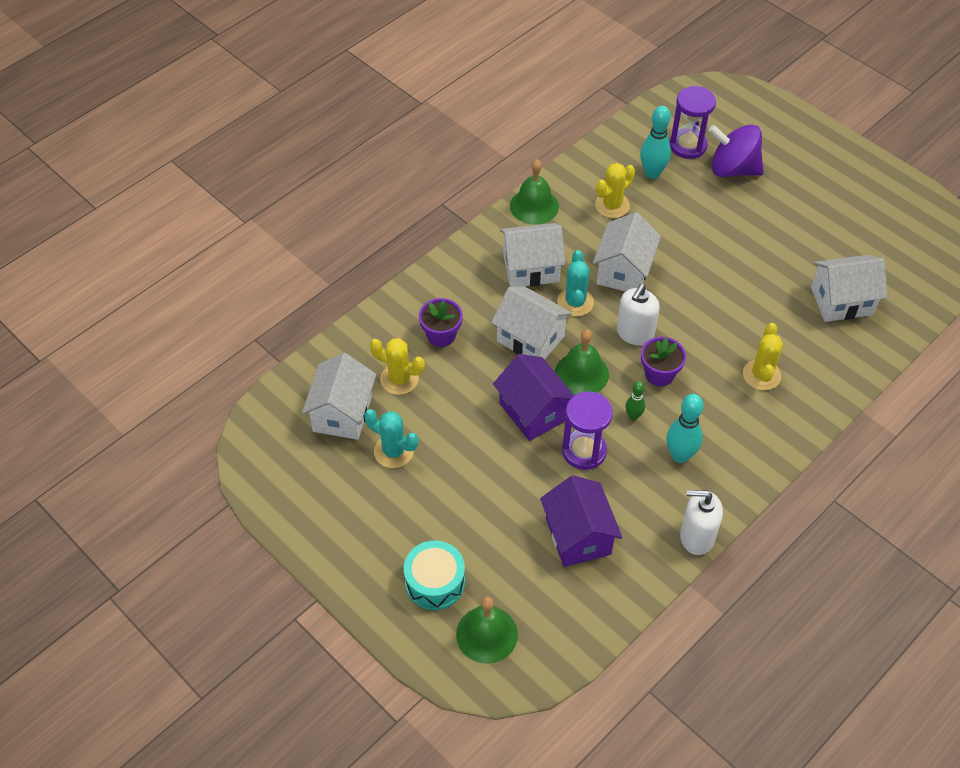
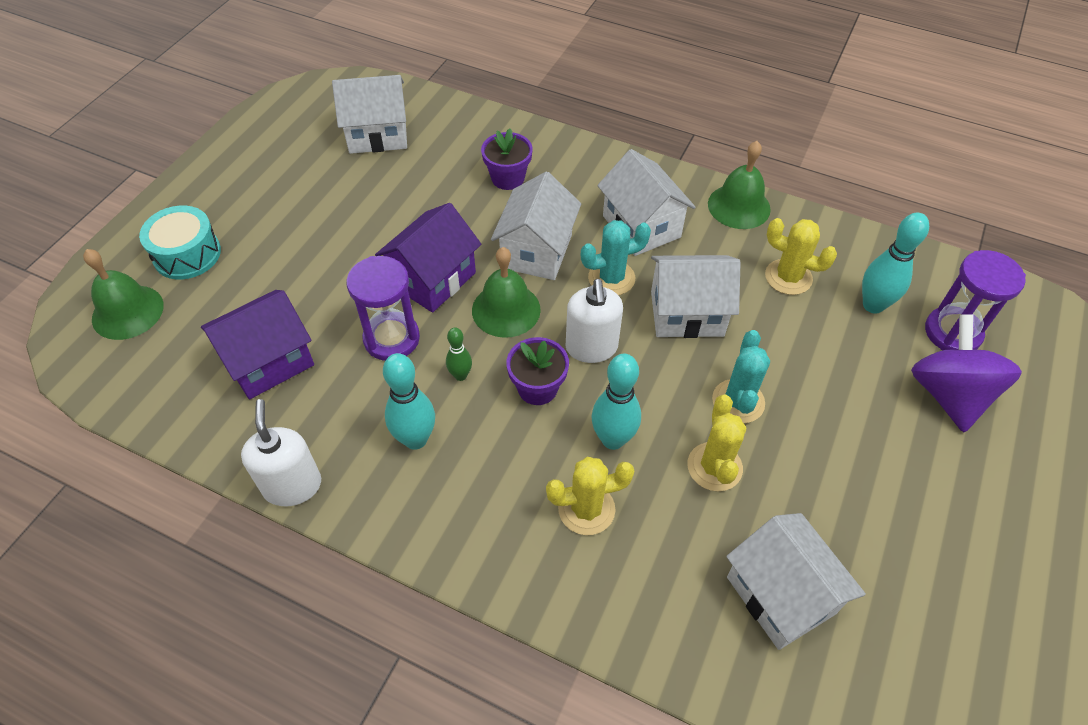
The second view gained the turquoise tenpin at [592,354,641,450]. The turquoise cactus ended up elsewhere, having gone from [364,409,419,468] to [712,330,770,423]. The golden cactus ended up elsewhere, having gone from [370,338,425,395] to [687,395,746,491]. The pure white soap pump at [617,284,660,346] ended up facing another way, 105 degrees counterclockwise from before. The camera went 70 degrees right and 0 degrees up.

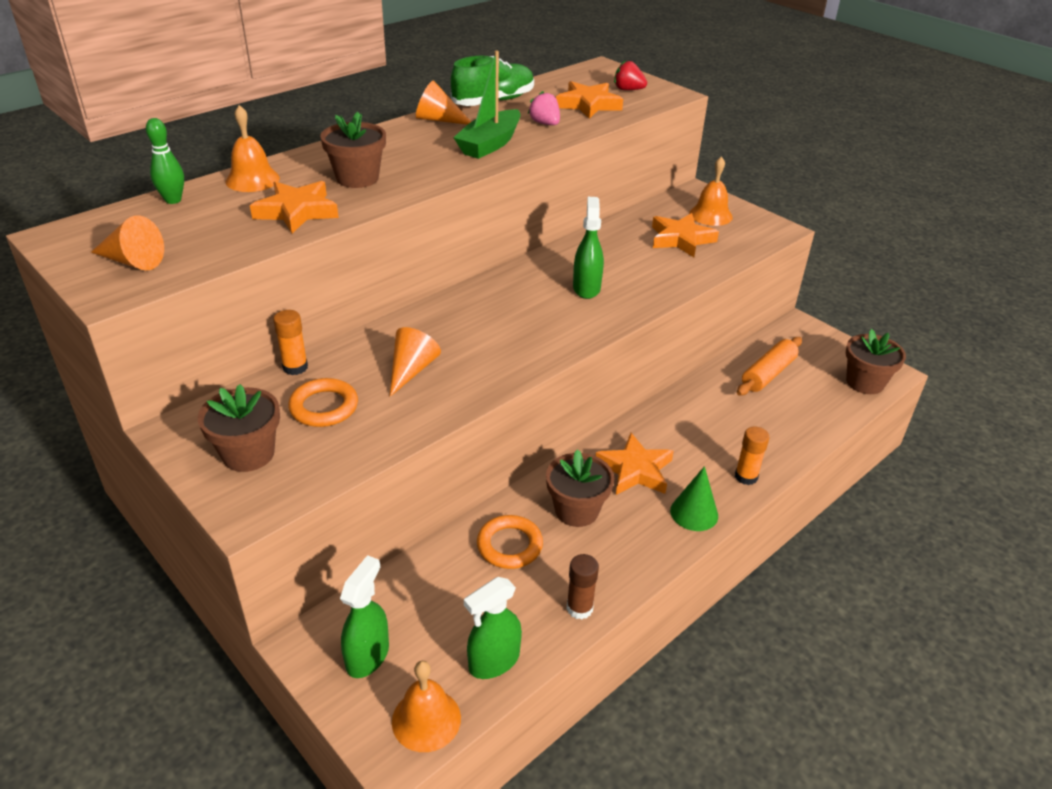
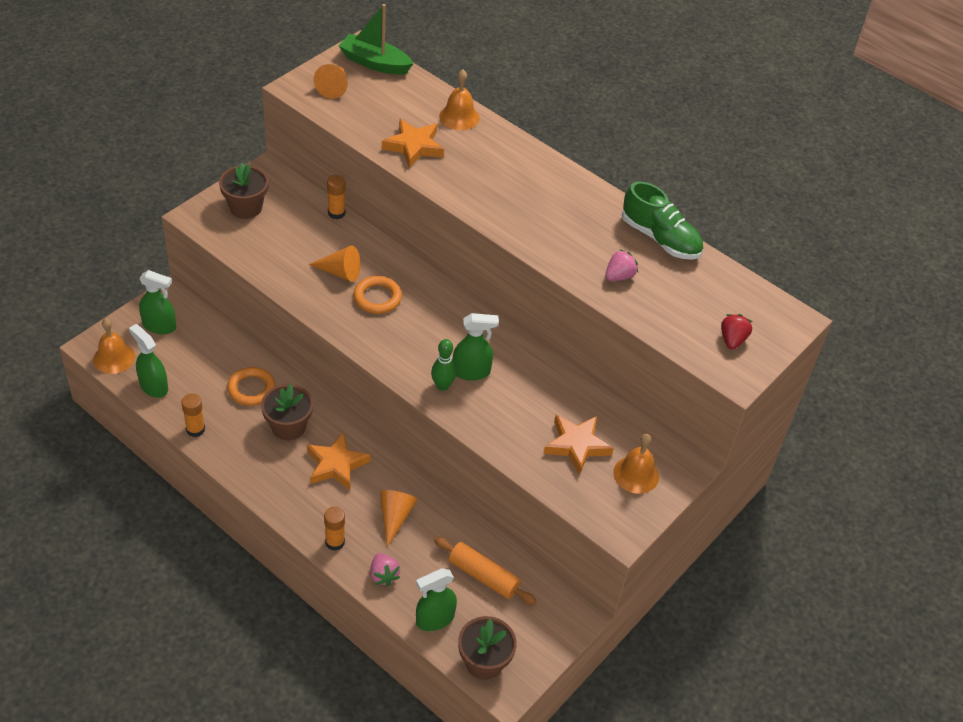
The second view lost the brown flower pot at [320,112,386,188]. The second view lost the orange-coloured star shape at [556,81,623,119]. The second view lost the leaf-green cone at [670,466,718,531]. The second view gained the rosy strawberry at [370,553,400,586]. The second view gained the leaf-green spray bottle at [416,568,457,631]. The leaf-green tenpin ended up elsewhere, having gone from [146,118,184,204] to [431,339,456,391]. The orange-coloured ring ended up elsewhere, having gone from [288,378,358,427] to [353,276,402,314]. The orange-coloured cone ended up elsewhere, having gone from [416,80,471,125] to [380,490,418,547]. The leaf-green boat ended up elsewhere, having gone from [453,51,521,159] to [339,4,413,75]. What was the brown glue at [567,554,599,620] turned into the orange-coloured glue at [181,394,205,437]. The camera went 80 degrees right and 10 degrees up.

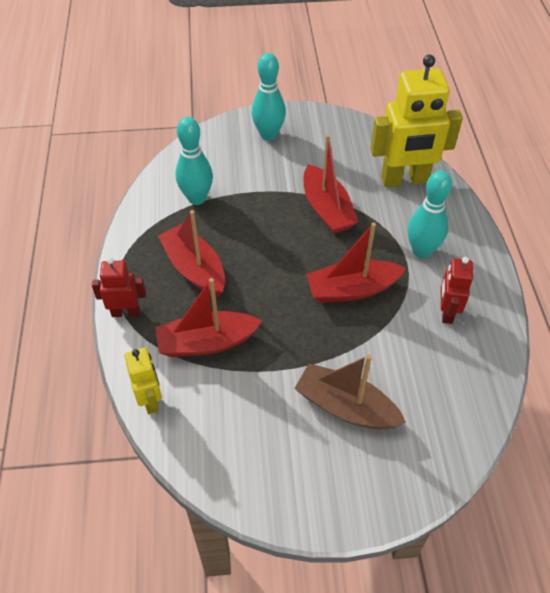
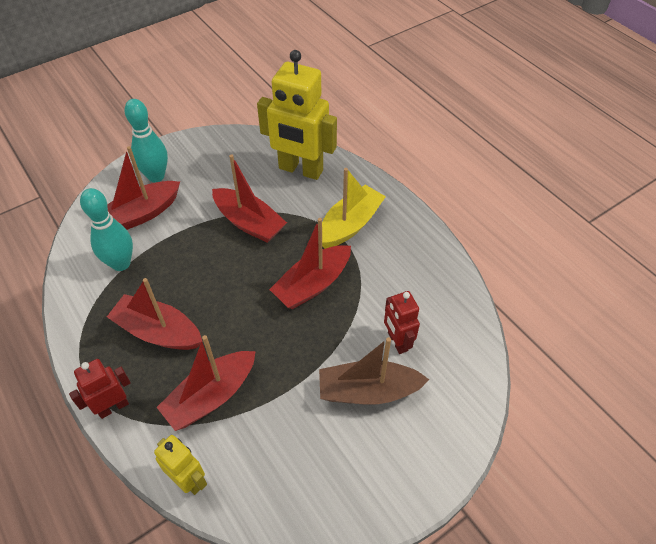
The second view gained the crimson boat at [107,146,180,230]. The crimson robot figure ended up elsewhere, having gone from [441,257,473,324] to [384,291,420,354]. Where the turquoise tenpin stood at [408,170,452,258], the golden boat came to stand at [322,168,386,249]. The golden robot figure at [370,55,463,187] ended up facing another way, 60 degrees clockwise from before. The camera went 30 degrees left and 0 degrees up.

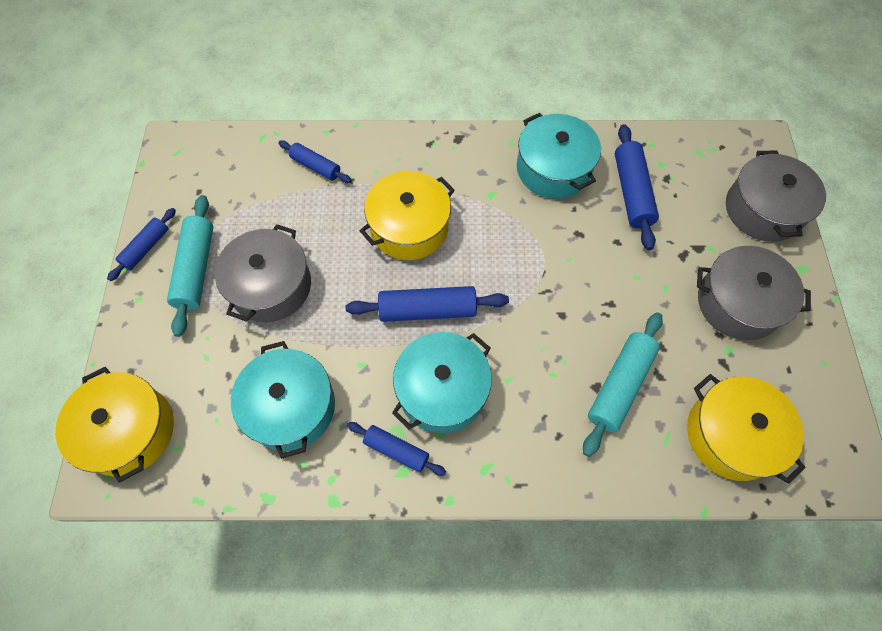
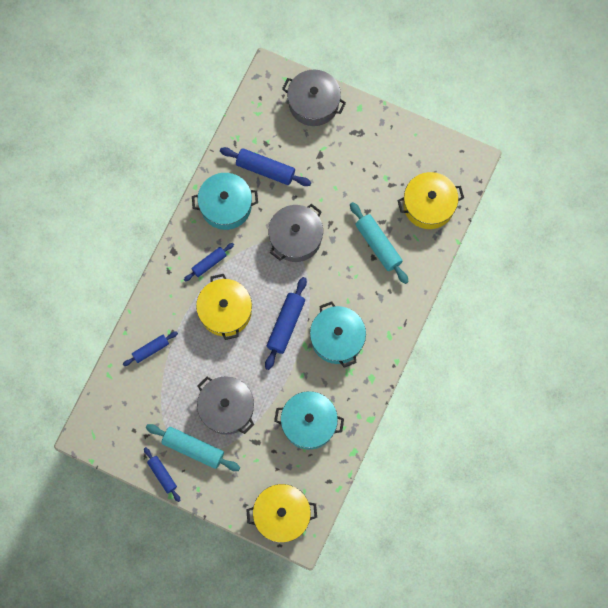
The cobalt pastry roller ended up elsewhere, having gone from [347,422,446,476] to [184,243,234,281]. The gray stockpot ended up elsewhere, having gone from [697,246,811,340] to [268,204,323,262]. The camera went 65 degrees left and 10 degrees up.

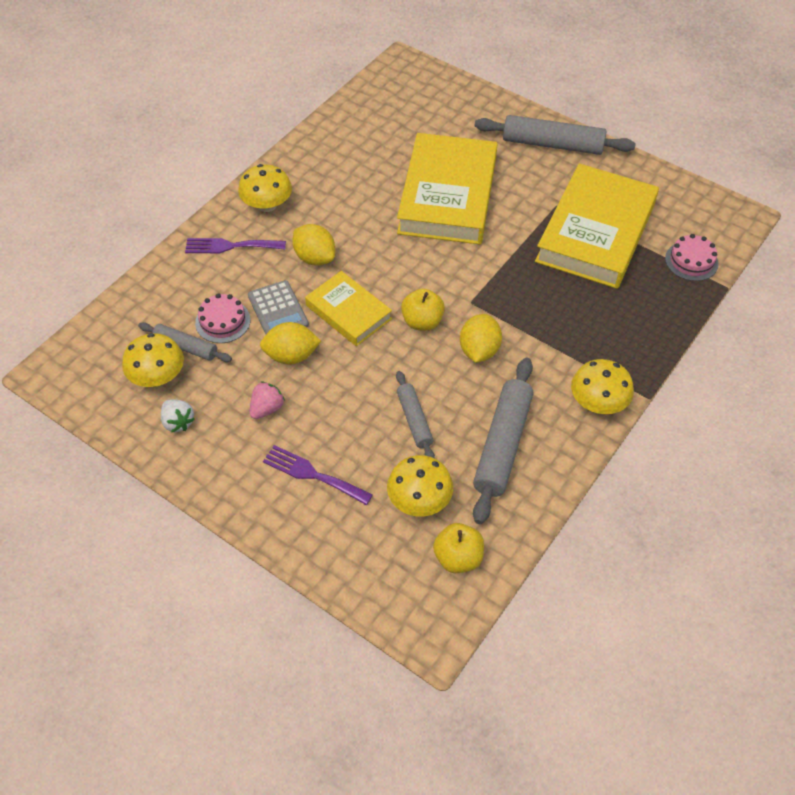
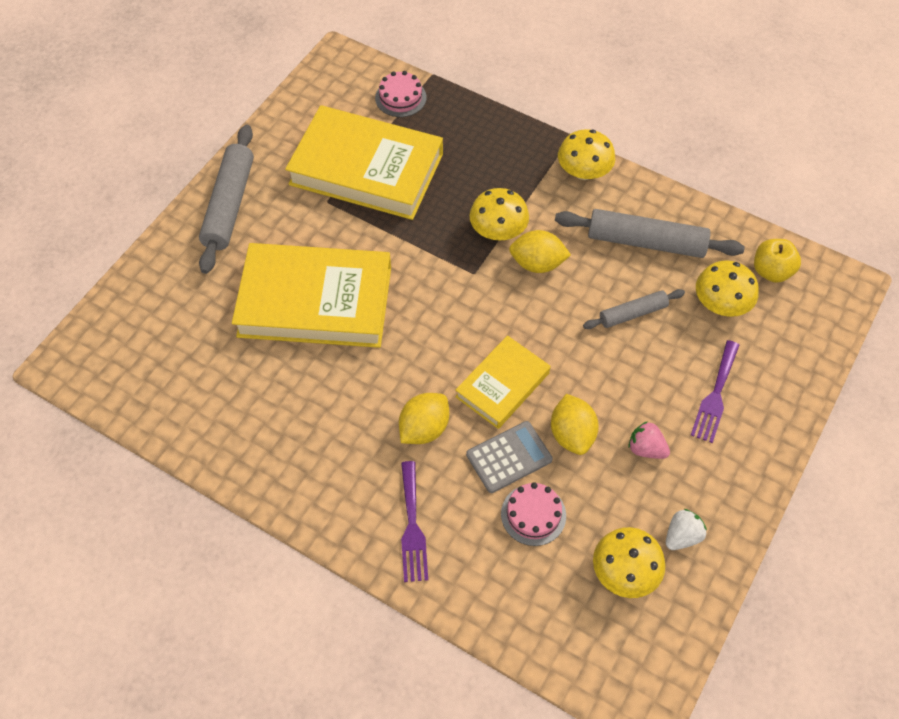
The second view lost the gray pastry roller at [138,322,232,362]. The second view lost the golden toy apple at [401,288,445,330]. The golden mushroom ended up elsewhere, having gone from [238,164,292,212] to [469,188,529,240]. The camera went 95 degrees left and 5 degrees up.

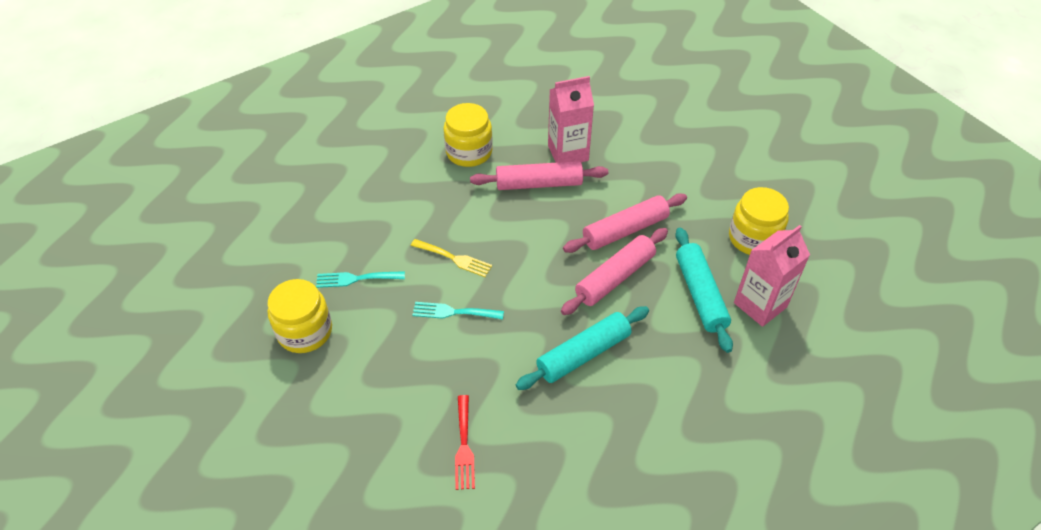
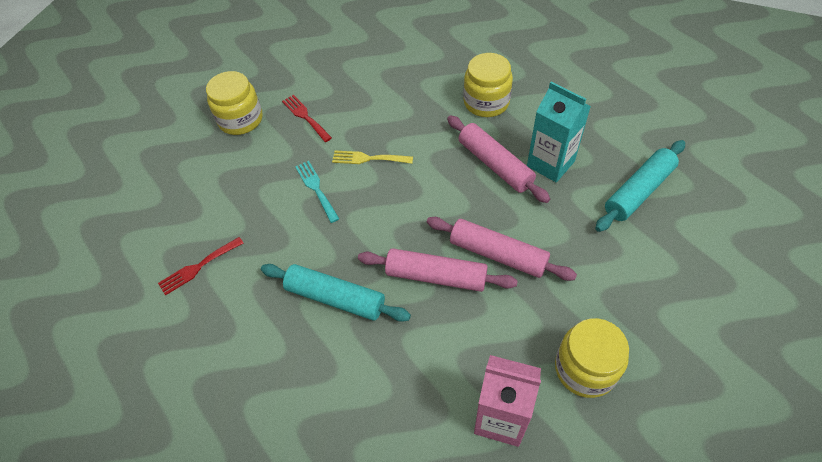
The turquoise pastry roller ended up elsewhere, having gone from [675,228,733,353] to [595,140,685,232]. What was the turquoise dinner fork at [316,271,405,288] turned into the crimson dinner fork at [282,95,332,142]. What was the rosy milk carton at [548,76,594,163] turned into the turquoise milk carton at [527,82,591,183]. The golden dinner fork at [411,239,492,277] ended up facing another way, 105 degrees clockwise from before. The camera went 60 degrees right and 5 degrees up.

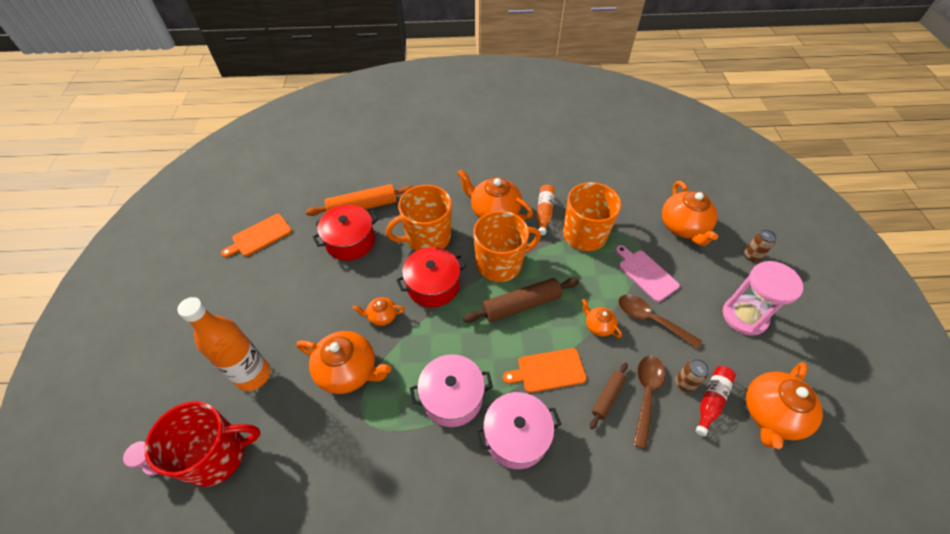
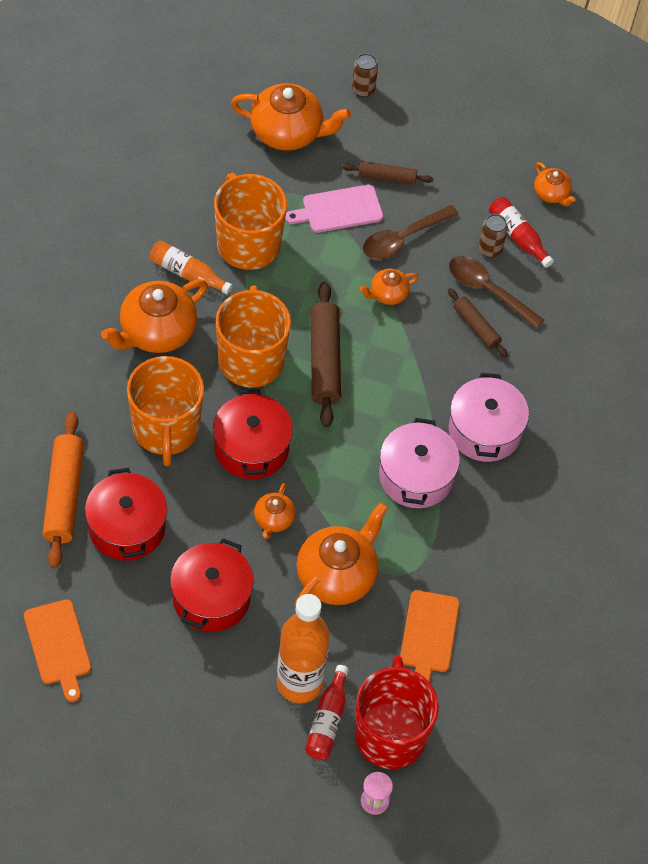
The second view lost the rosy sand timer at [723,261,803,336]. The second view gained the crimson stockpot at [170,538,254,632]. The second view gained the crimson drink bottle at [305,665,349,760]. The second view gained the brown pastry roller at [342,161,433,185]. The orange-coloured cutting board ended up elsewhere, having gone from [503,348,587,393] to [400,590,460,682]. The size of the orange-coloured teapot at [746,362,823,449] changed by a factor of 0.51. The camera went 75 degrees left and 5 degrees up.

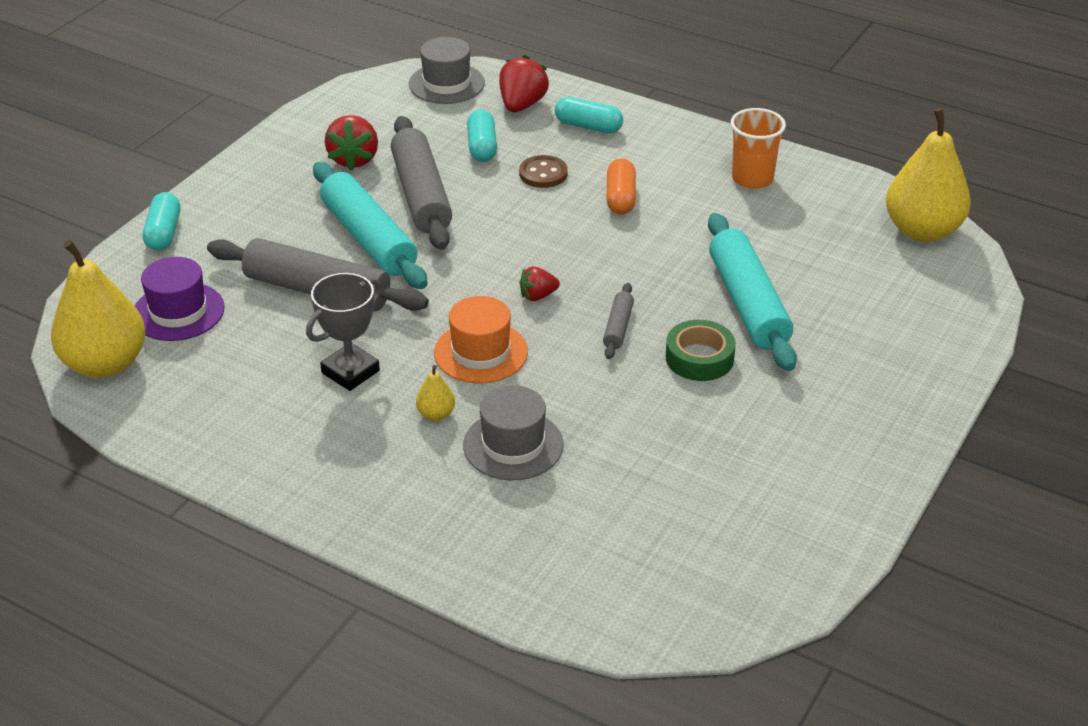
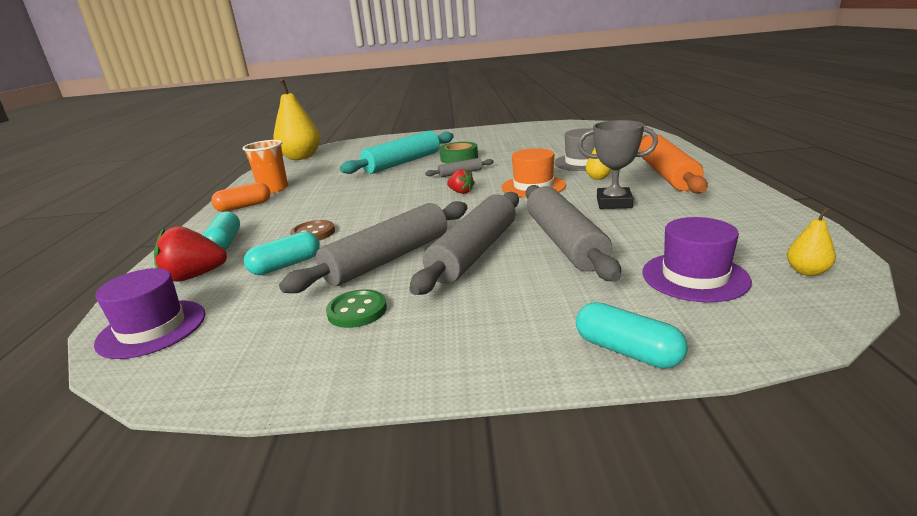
The second view gained the orange-coloured pastry roller at [639,134,708,194]. The orange-coloured capsule ended up elsewhere, having gone from [607,158,636,214] to [211,182,270,212]. Where the crimson strawberry stood at [324,115,378,170], the leaf-green sewing button came to stand at [326,289,387,328]. What was the turquoise pastry roller at [313,162,427,289] turned into the gray pastry roller at [409,192,519,295]. What was the gray tall hat at [409,37,485,104] turned into the royal purple tall hat at [94,268,205,359]. The turquoise capsule at [143,192,180,251] ended up facing another way, 75 degrees clockwise from before. The size of the golden pear at [51,240,145,378] changed by a factor of 0.42. The camera went 120 degrees left and 15 degrees down.

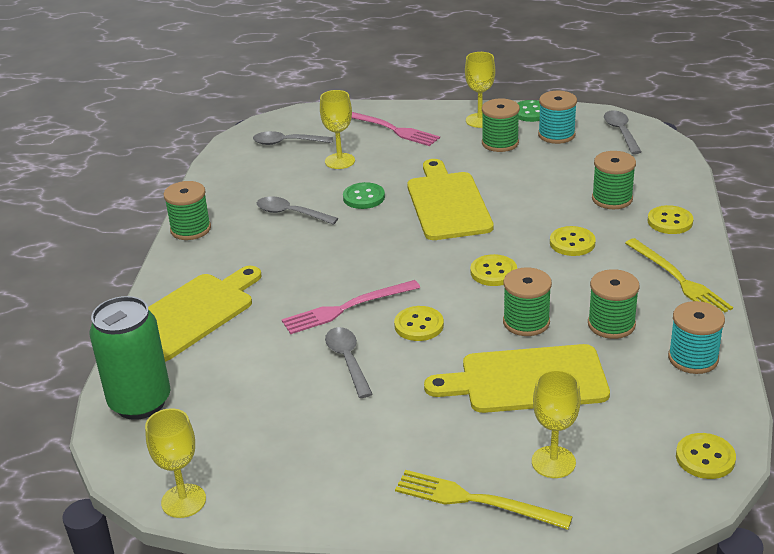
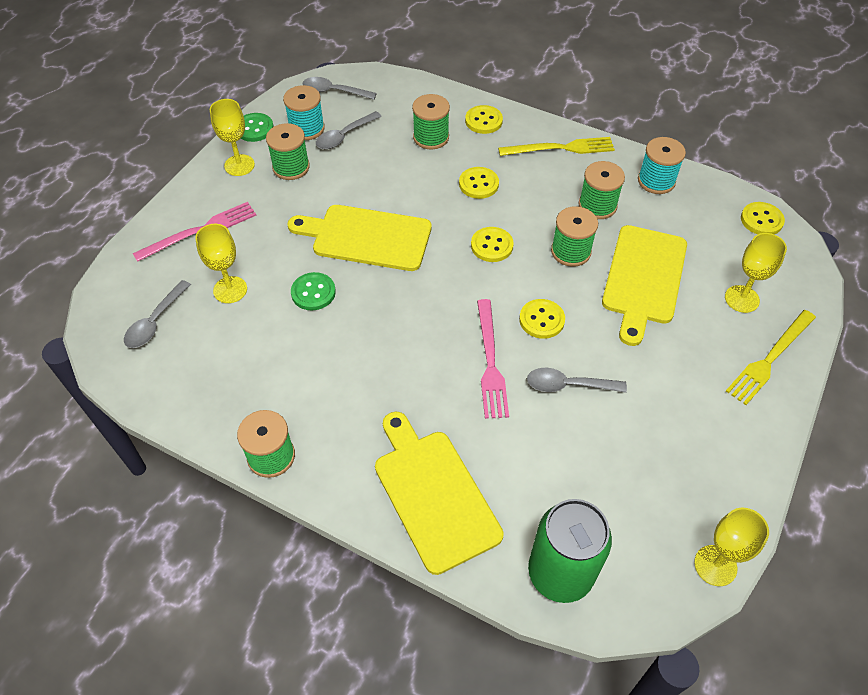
The gray spoon ended up elsewhere, having gone from [257,197,338,225] to [316,111,382,149]. The camera went 70 degrees left and 20 degrees up.

